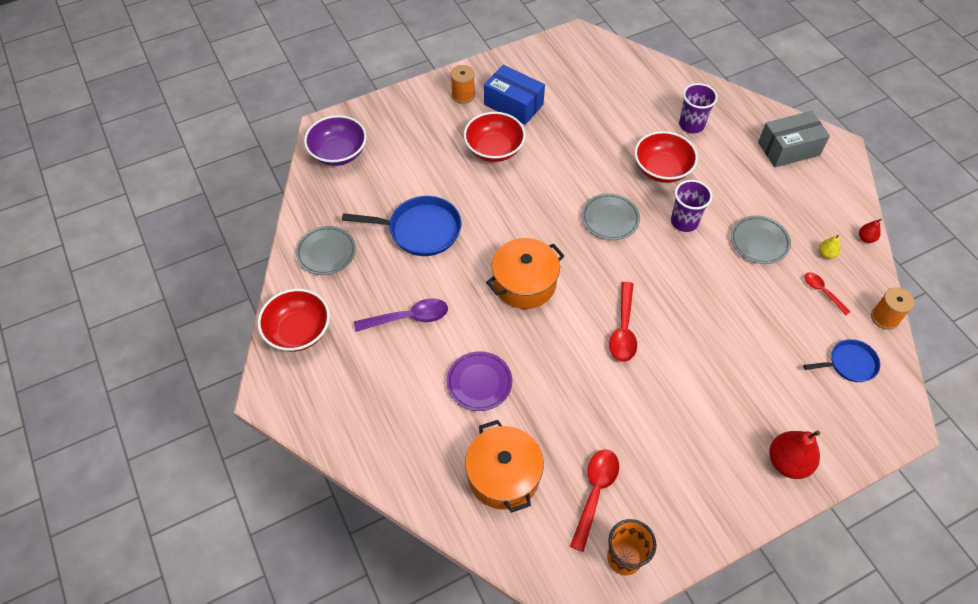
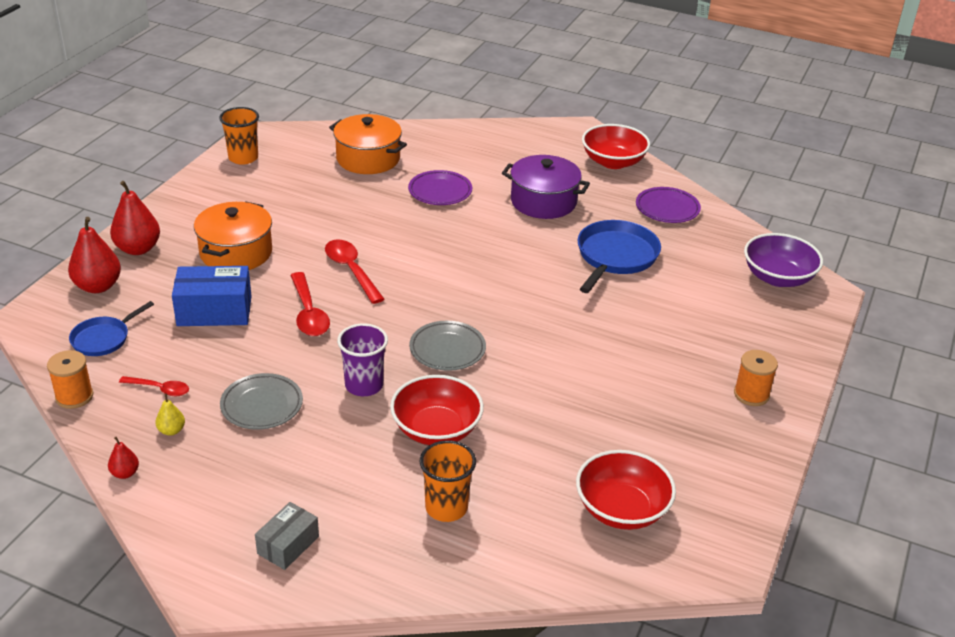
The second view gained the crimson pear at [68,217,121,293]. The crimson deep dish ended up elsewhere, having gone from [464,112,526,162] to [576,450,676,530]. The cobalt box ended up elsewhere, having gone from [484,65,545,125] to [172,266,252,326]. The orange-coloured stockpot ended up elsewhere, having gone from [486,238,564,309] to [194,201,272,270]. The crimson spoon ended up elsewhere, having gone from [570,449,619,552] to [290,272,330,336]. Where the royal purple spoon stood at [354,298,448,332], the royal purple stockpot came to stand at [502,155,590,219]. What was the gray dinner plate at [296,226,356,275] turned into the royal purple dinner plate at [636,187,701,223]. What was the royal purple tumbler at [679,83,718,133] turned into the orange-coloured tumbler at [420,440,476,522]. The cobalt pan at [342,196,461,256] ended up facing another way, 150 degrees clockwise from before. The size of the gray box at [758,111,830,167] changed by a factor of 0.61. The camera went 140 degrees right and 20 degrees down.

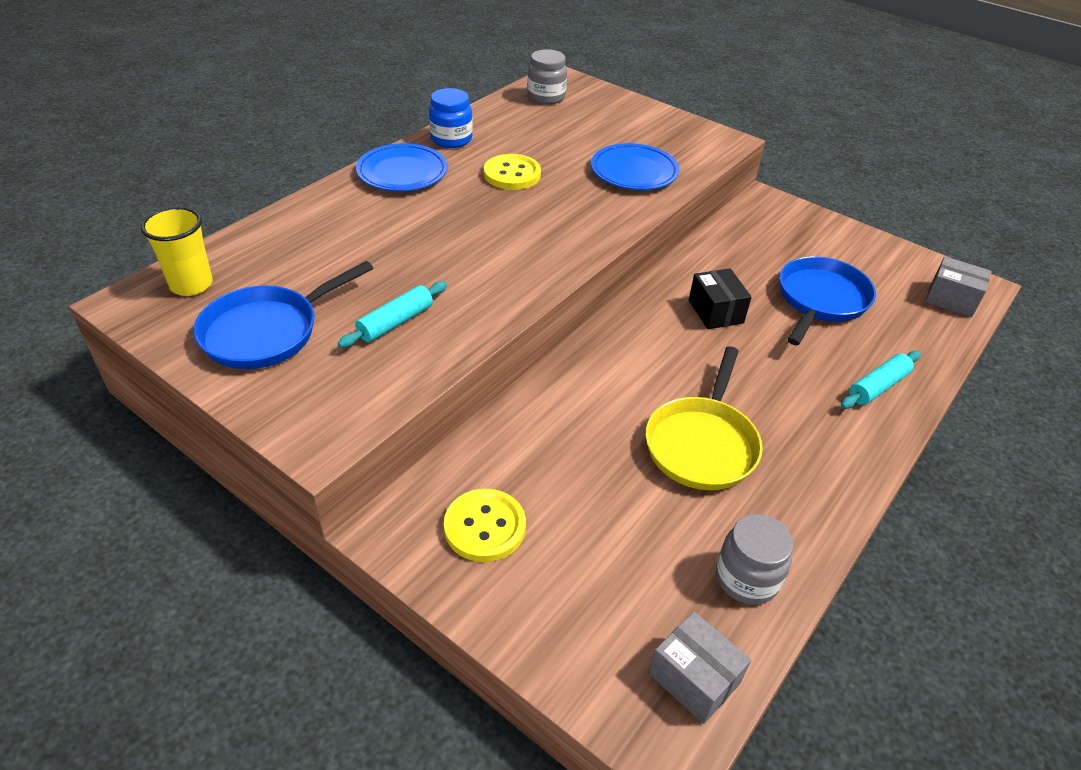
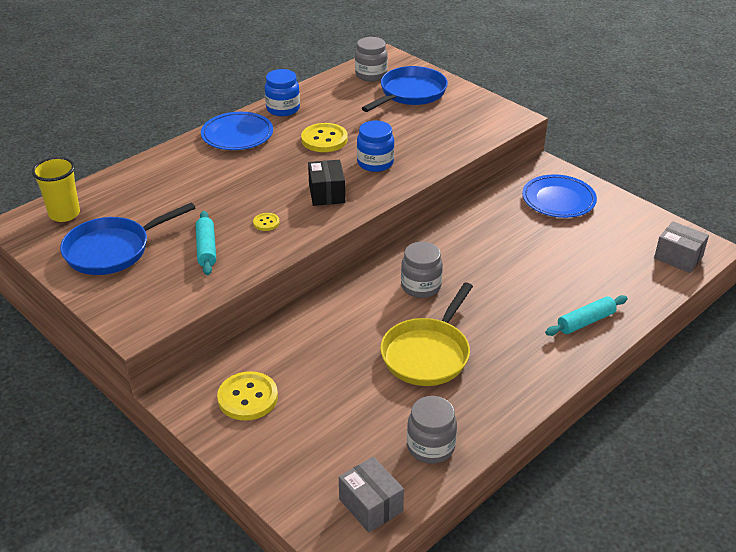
The second view gained the golden sewing button at [253,213,280,231]. The second view gained the cobalt jam jar at [357,120,394,172]. The second view gained the gray jam jar at [401,242,443,298]. The cobalt dinner plate ended up elsewhere, having gone from [591,143,679,190] to [522,174,597,218]. The ebony box ended up elsewhere, having gone from [689,268,752,329] to [308,160,345,206]. The cobalt pan ended up elsewhere, having gone from [780,256,876,345] to [362,66,448,112]. The turquoise pastry roller at [338,281,447,348] ended up facing another way, 60 degrees counterclockwise from before. The camera went 10 degrees right and 5 degrees down.

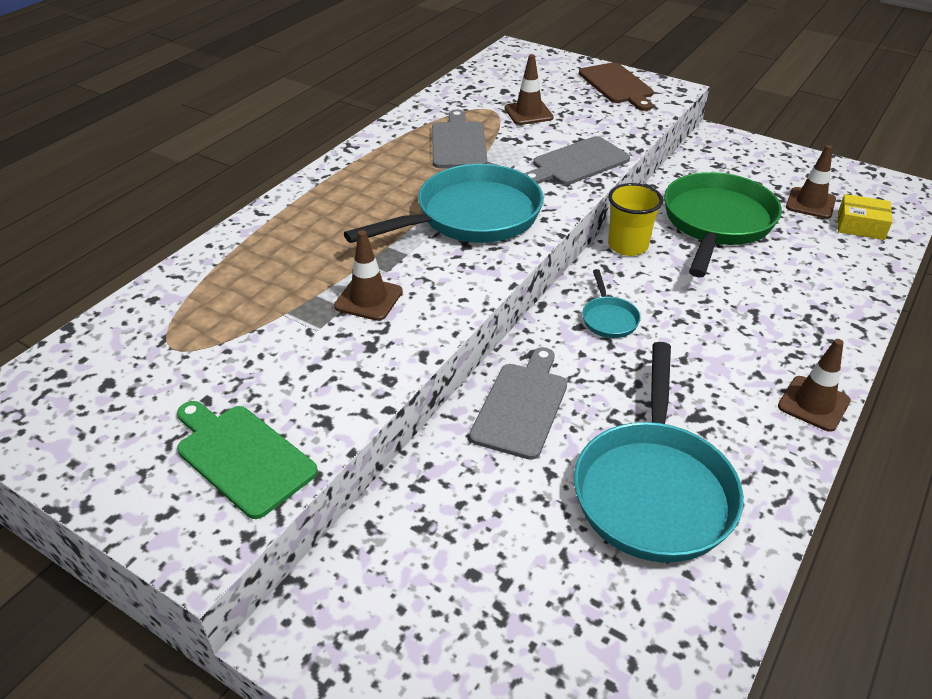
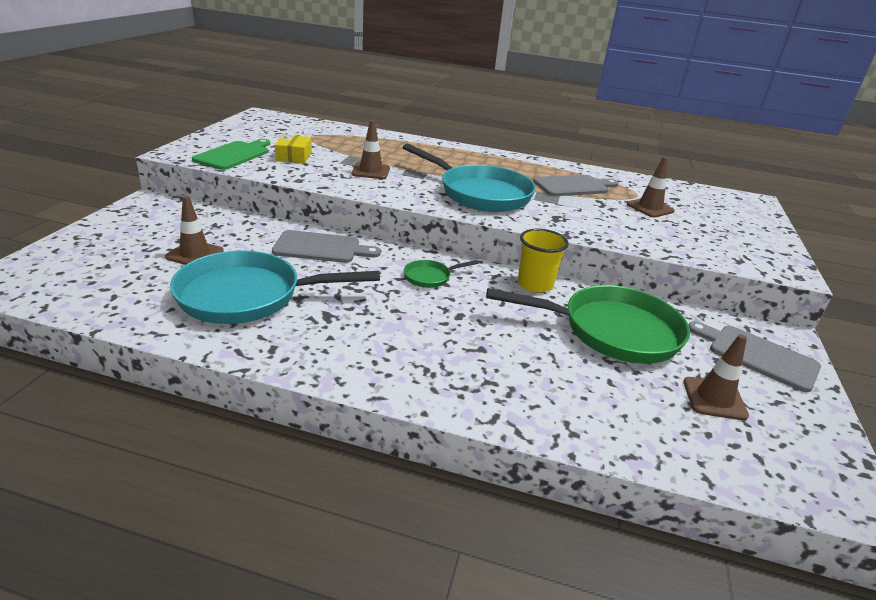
The second view lost the brown cutting board at [579,62,653,111]. The gray cutting board ended up elsewhere, having gone from [524,136,630,185] to [689,321,821,392]. The brown traffic cone ended up elsewhere, having gone from [778,339,851,432] to [165,196,224,265]. The golden box ended up elsewhere, having gone from [838,194,892,240] to [275,135,312,163]. What was the turquoise pan at [582,269,641,338] turned into the leaf-green pan at [404,260,479,288]. The camera went 70 degrees right and 10 degrees down.

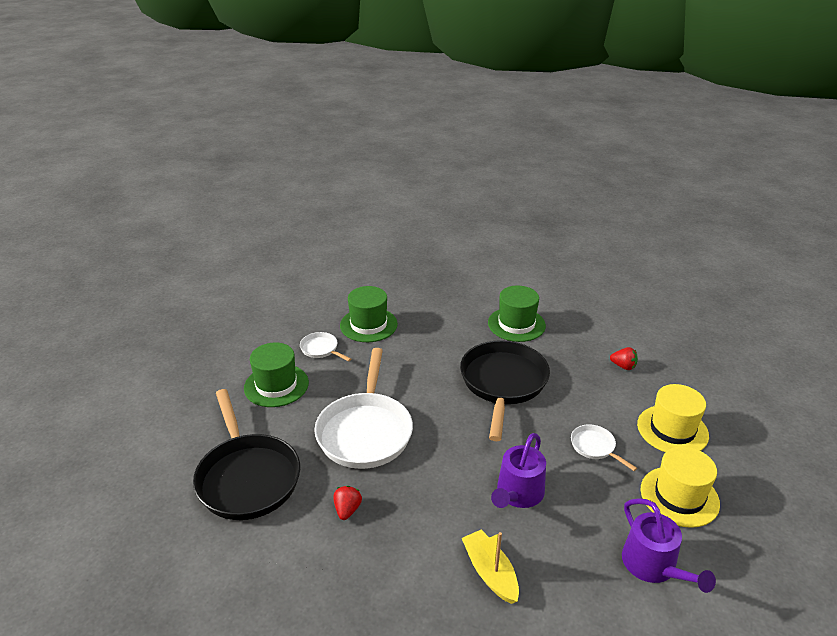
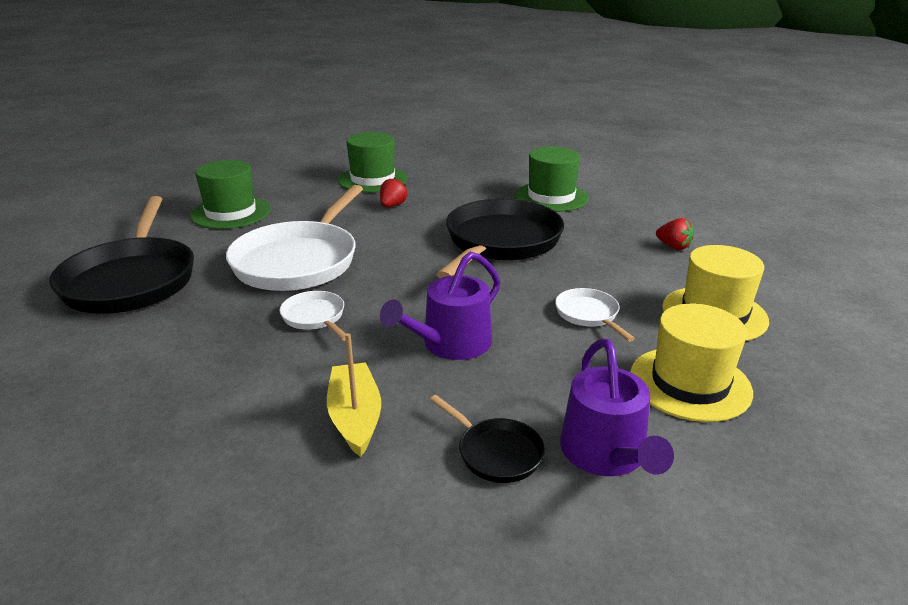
The second view gained the ebony pan at [430,395,545,483]. The pure white pan ended up elsewhere, having gone from [300,332,351,362] to [280,291,346,341]. The crimson strawberry ended up elsewhere, having gone from [333,486,362,520] to [380,177,407,207]. The camera went 15 degrees right and 5 degrees down.

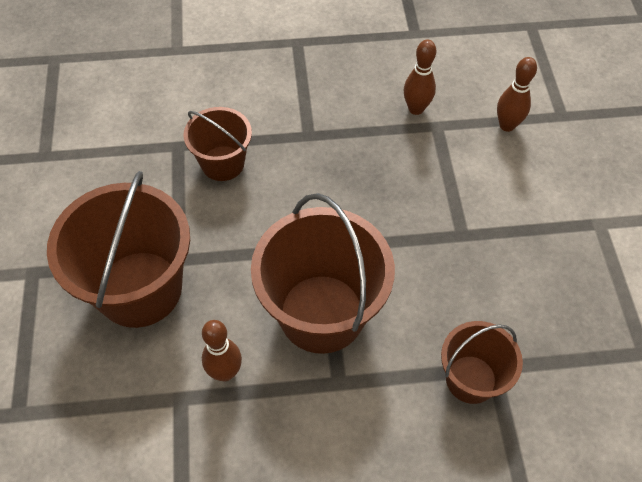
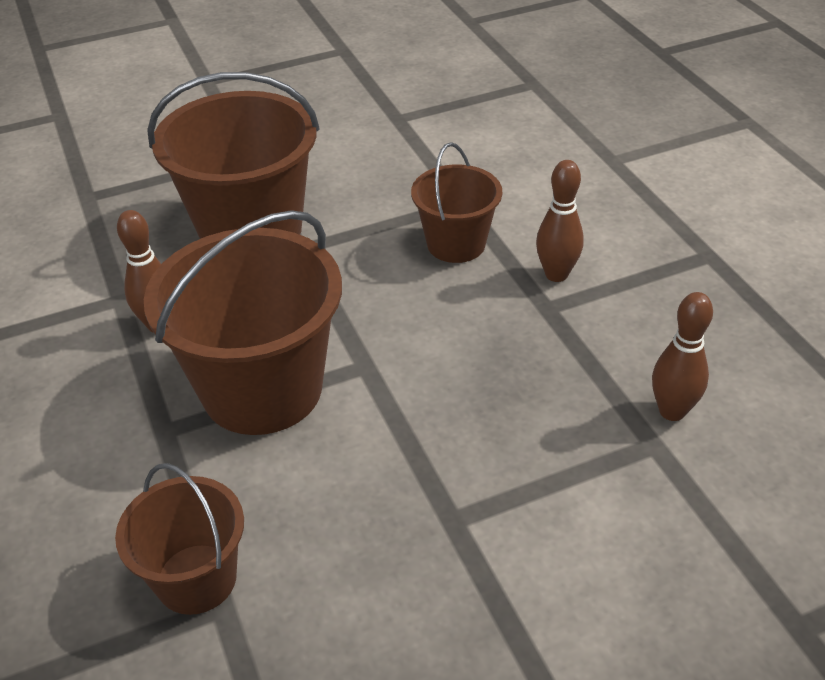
The brown tenpin ended up elsewhere, having gone from [497,57,537,132] to [536,160,584,282]. The camera went 75 degrees right and 15 degrees down.

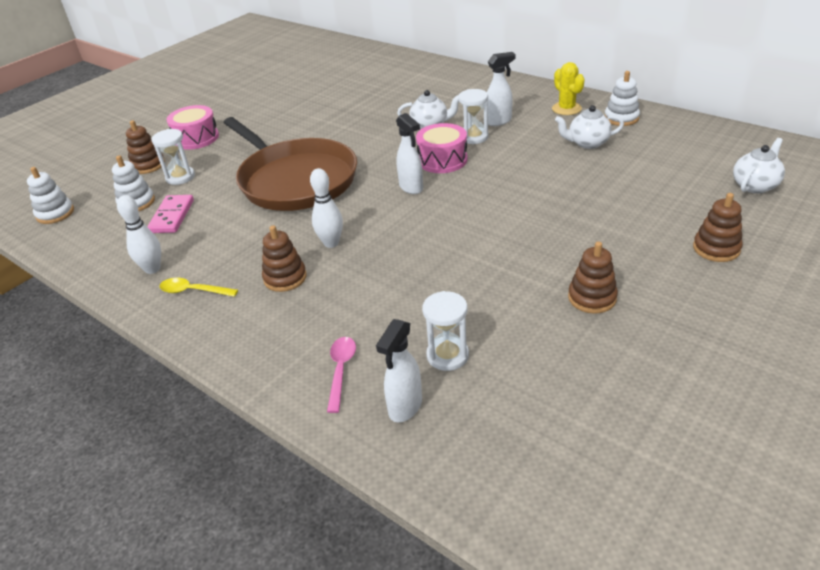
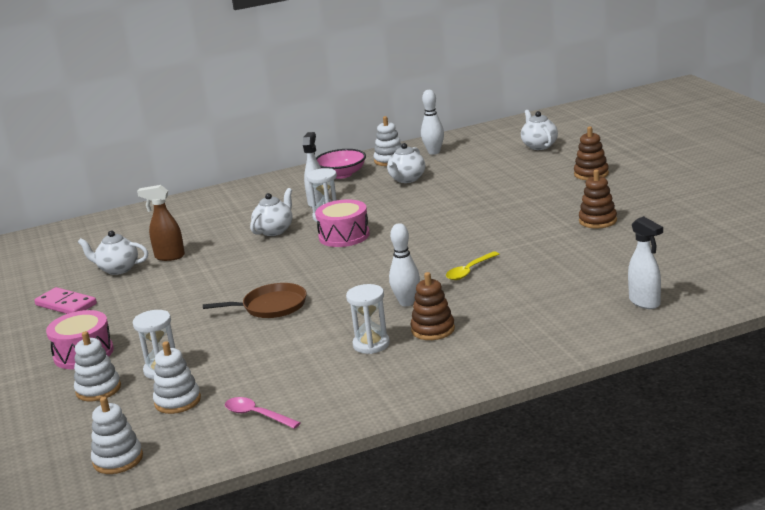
The second view lost the pure white spray bottle at [396,113,423,194]. The second view gained the pure white teapot at [78,230,148,275]. The second view gained the brown spray bottle at [137,185,185,261]. The pure white tenpin ended up elsewhere, having gone from [117,195,161,274] to [421,90,444,155]. The rosy domino ended up elsewhere, having gone from [147,195,194,233] to [34,287,97,314]. The golden spoon ended up elsewhere, having gone from [159,278,238,297] to [446,251,499,280]. The rosy spoon ended up elsewhere, having gone from [327,337,356,413] to [225,397,301,429]. The pure white sand timer ended up elsewhere, having gone from [422,291,469,371] to [346,284,390,354]. Where the golden cactus stood at [552,62,585,115], the rosy deep dish came to stand at [316,149,366,179]. What was the brown stacking rings at [126,120,165,174] turned into the pure white stacking rings at [74,331,121,401]. The size of the brown pan at [223,117,357,211] changed by a factor of 0.47. The camera went 60 degrees left and 15 degrees down.

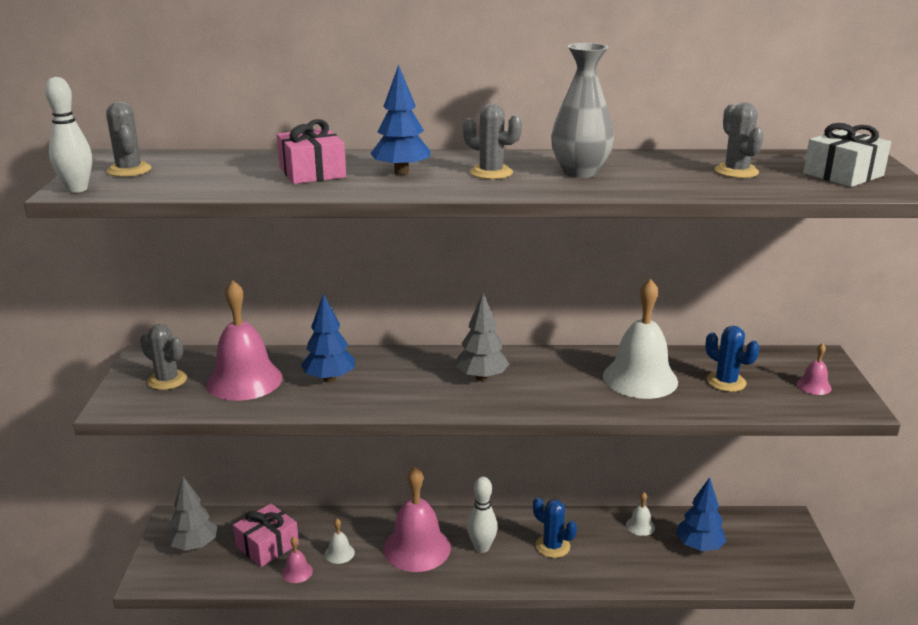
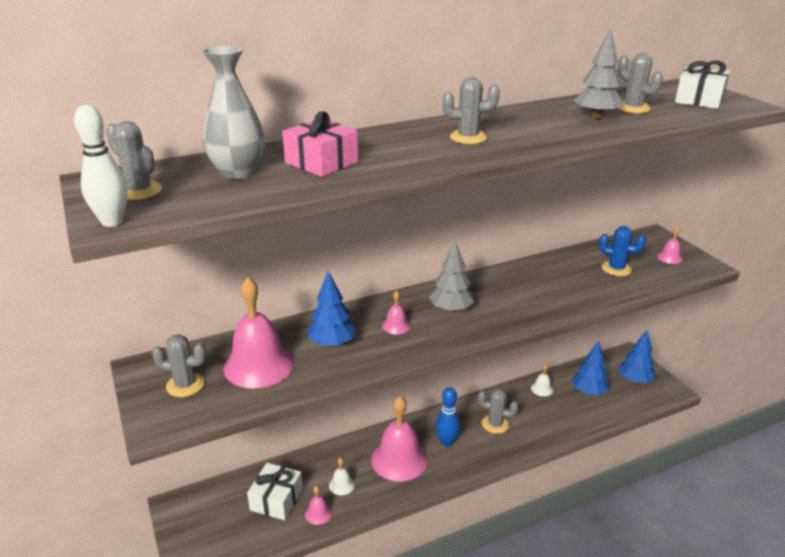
The second view lost the pure white school bell at [603,278,678,399]. The second view gained the rosy school bell at [382,291,410,334]. The gray tree ended up elsewhere, having gone from [167,477,217,551] to [574,28,624,119]. The cobalt tree ended up elsewhere, having gone from [370,65,431,175] to [618,330,655,383]. The gray tall vase ended up elsewhere, having gone from [551,43,614,178] to [202,45,265,179]. What was the rosy present at [233,504,299,567] turned into the pure white present at [247,463,303,520]. What was the pure white tenpin at [467,477,498,553] turned into the cobalt tenpin at [435,387,460,447]. What was the cobalt cactus at [533,497,577,558] turned into the gray cactus at [478,388,518,434]. The camera went 25 degrees left and 5 degrees up.

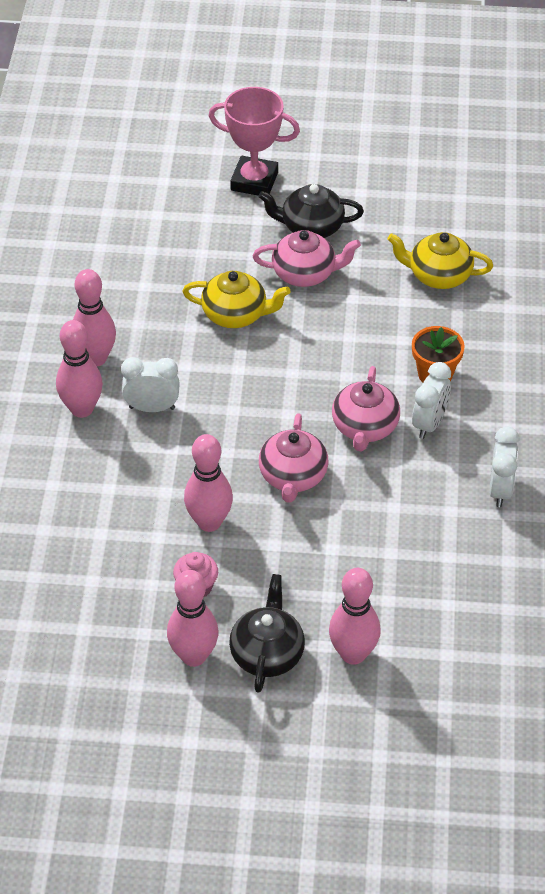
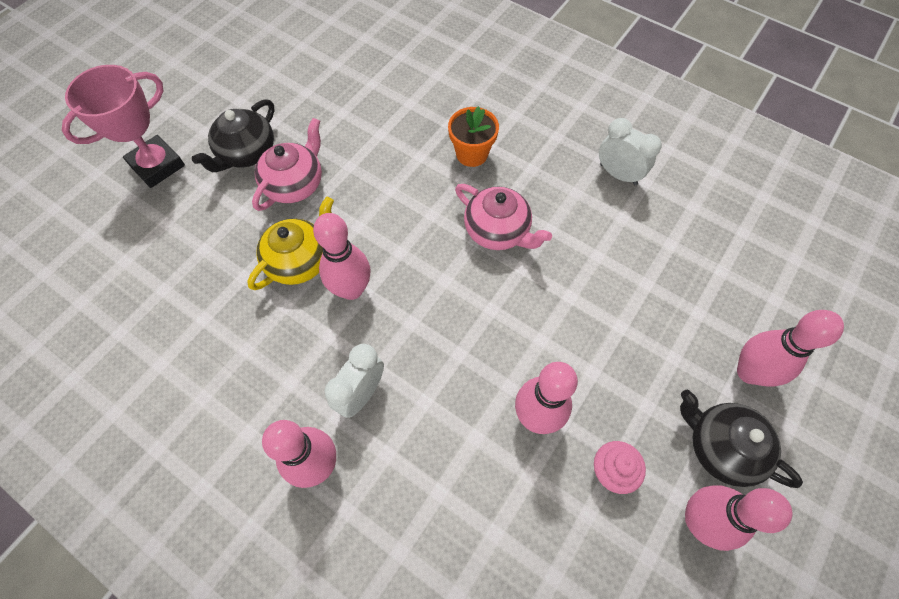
The second view lost the rosy teapot at [259,413,328,503]. The second view lost the golden teapot at [388,232,493,289]. The second view lost the pure white alarm clock at [412,362,451,439]. The rosy tenpin ended up elsewhere, having gone from [73,269,116,366] to [313,213,371,300]. The camera went 60 degrees left and 15 degrees up.

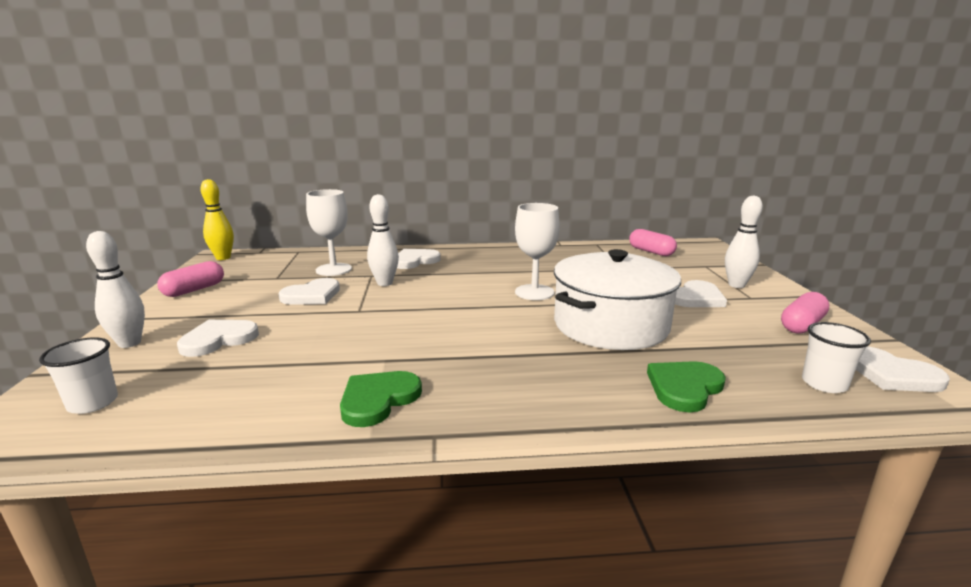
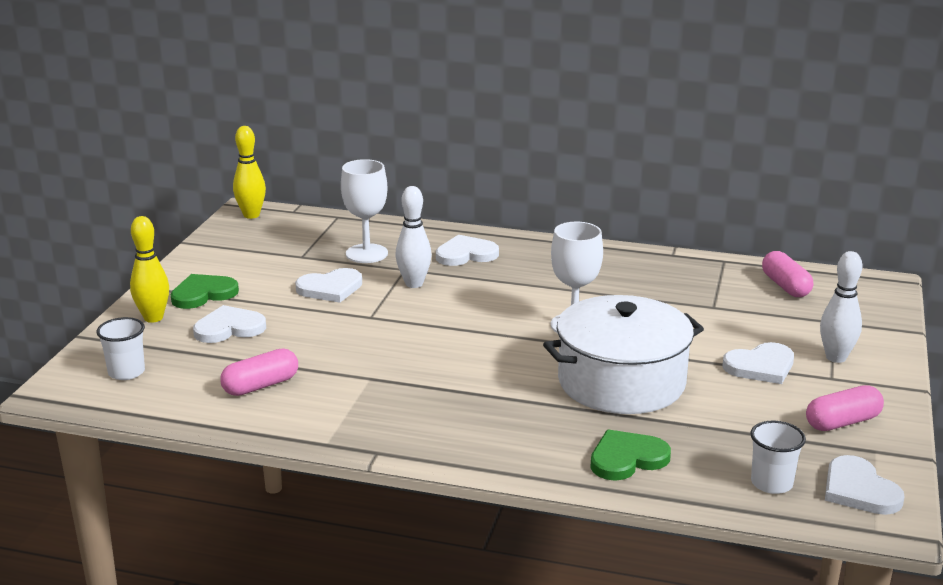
The rosy capsule ended up elsewhere, having gone from [158,261,224,297] to [220,348,298,396]. The leaf-green love heart ended up elsewhere, having gone from [340,371,422,427] to [170,274,239,309]. What was the pure white tenpin at [86,231,145,348] turned into the golden tenpin at [130,216,169,323]. The camera went 20 degrees right and 5 degrees up.

